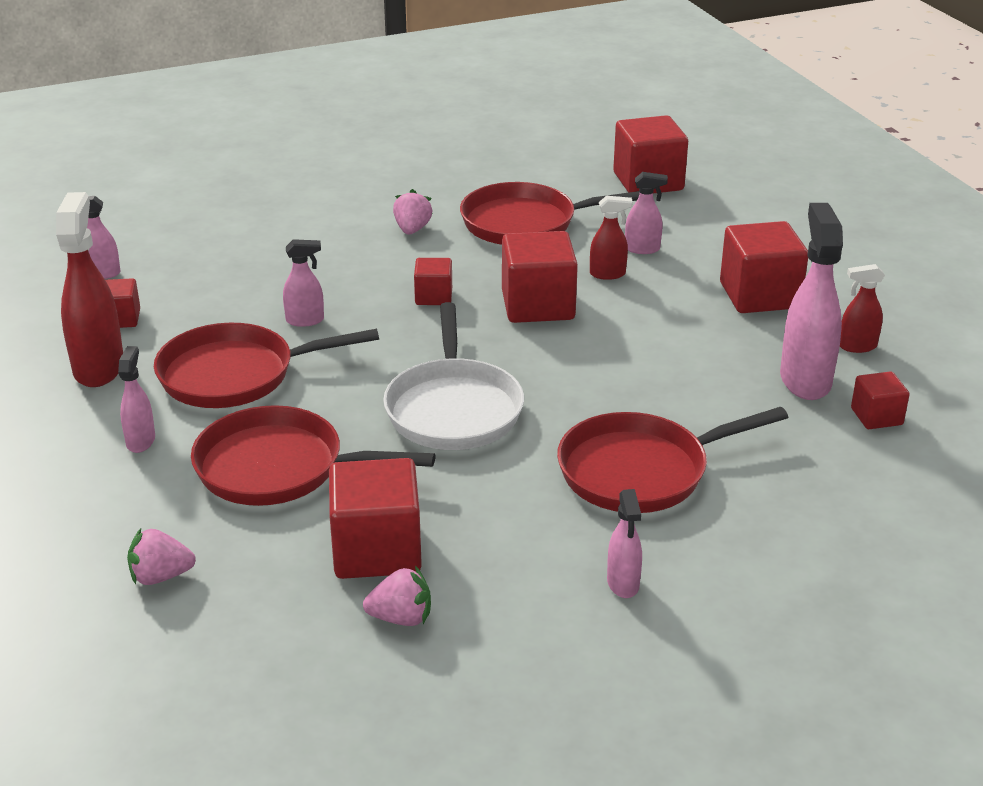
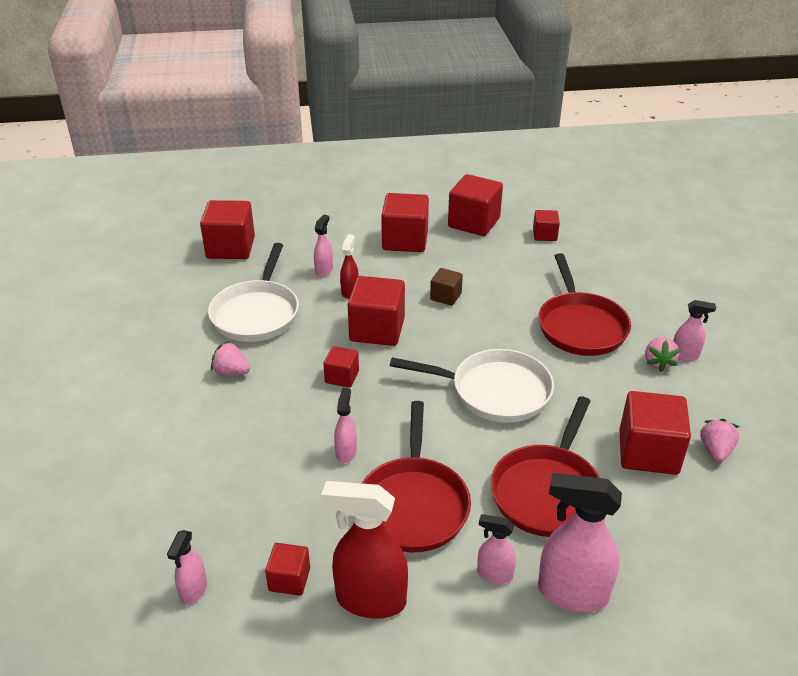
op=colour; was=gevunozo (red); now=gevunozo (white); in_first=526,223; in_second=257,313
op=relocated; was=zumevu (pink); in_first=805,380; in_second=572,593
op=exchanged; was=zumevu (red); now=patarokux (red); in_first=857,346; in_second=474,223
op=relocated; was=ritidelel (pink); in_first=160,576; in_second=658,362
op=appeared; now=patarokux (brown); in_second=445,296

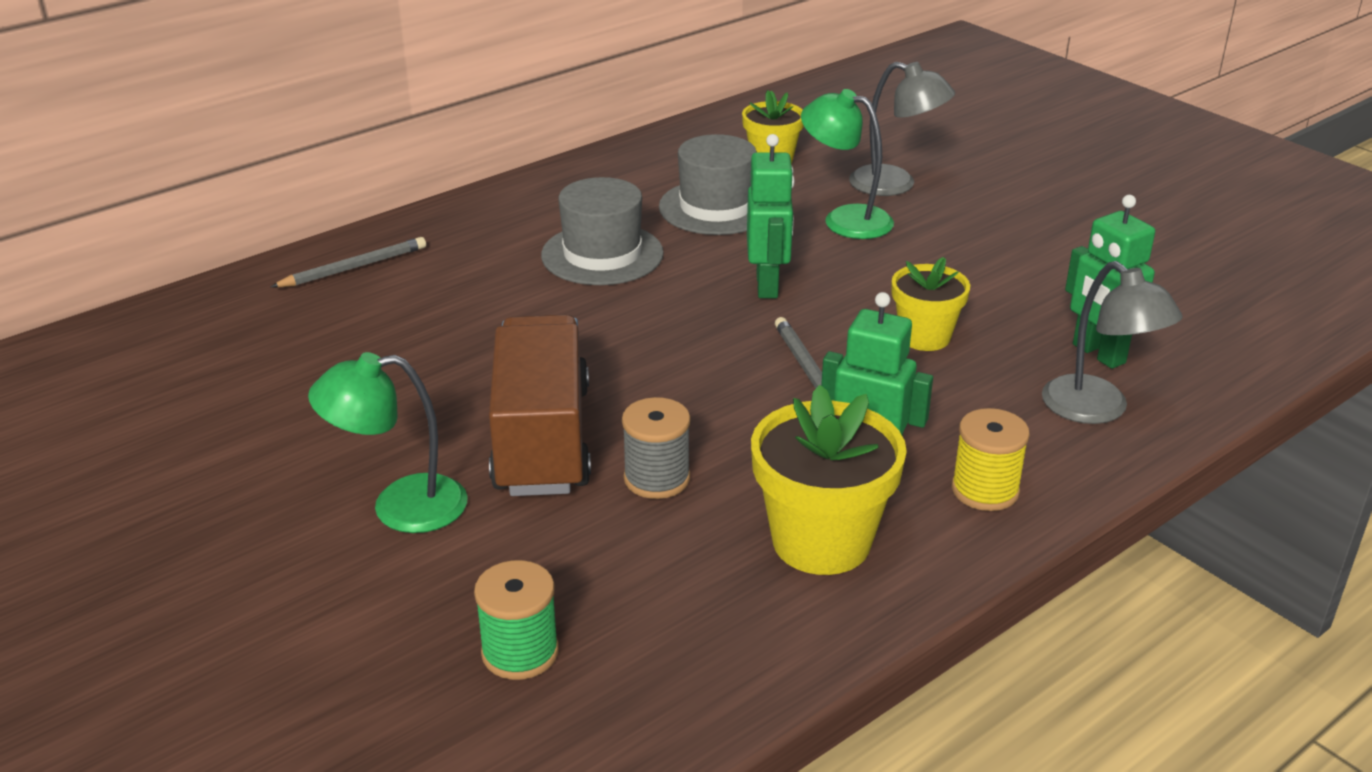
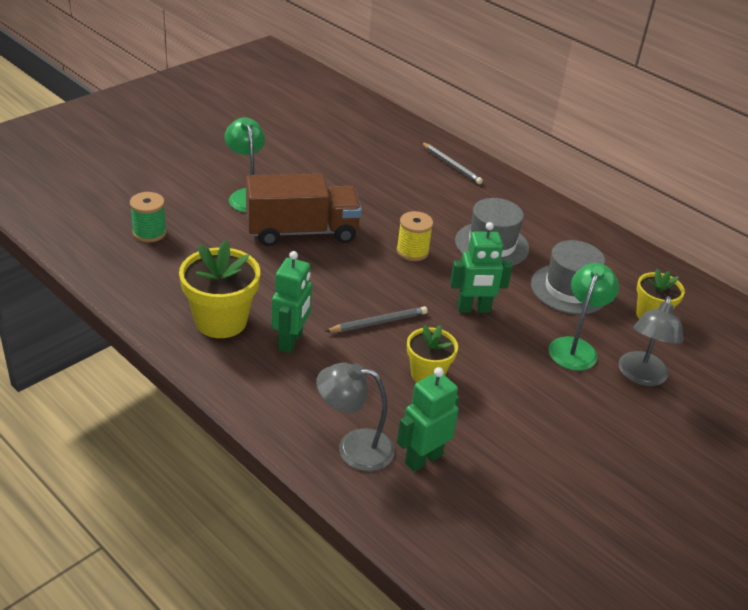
op=spun; was=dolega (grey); in_first=1097,410; in_second=354,448; clockwise=45
op=missing; was=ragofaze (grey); in_first=657,478
op=relocated; was=ragofaze (yellow); in_first=985,490; in_second=412,251

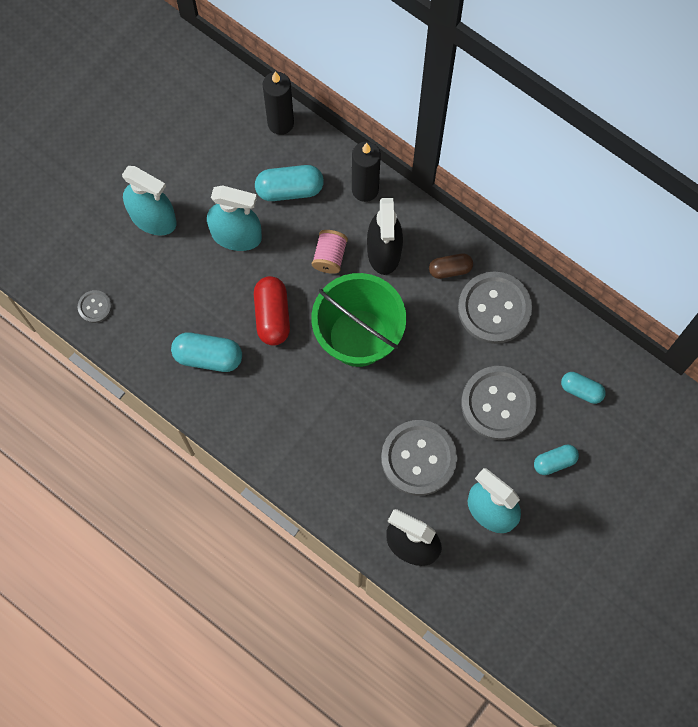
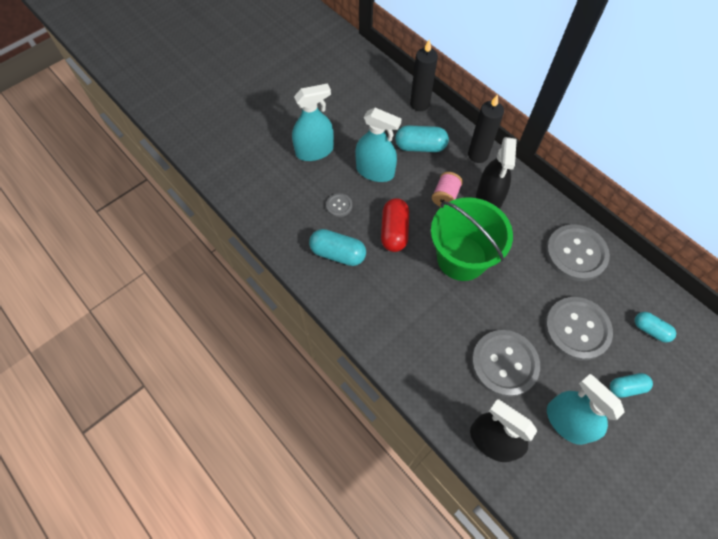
op=spun; was=zumevu (turquoise); in_first=153,218; in_second=314,151; clockwise=-60
op=missing; was=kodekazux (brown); in_first=450,269
op=relocated; was=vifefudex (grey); in_first=94,307; in_second=339,206

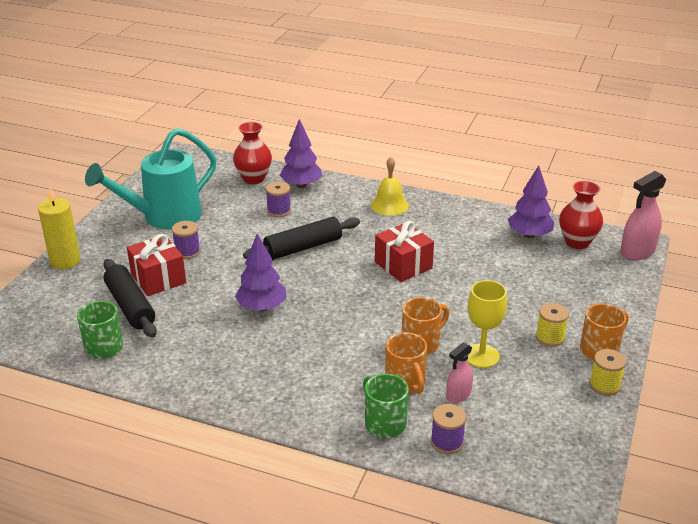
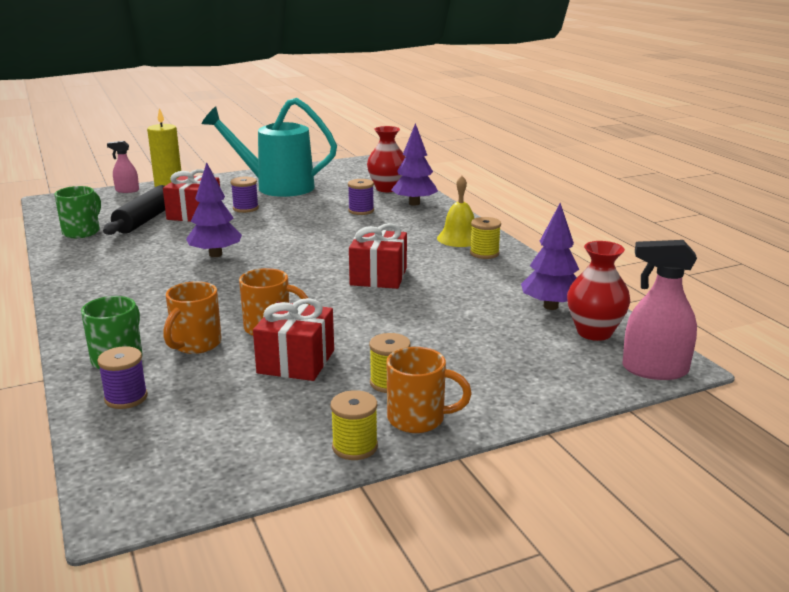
op=missing; was=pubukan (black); in_first=303,247
op=exchanged; was=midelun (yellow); now=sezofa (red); in_first=481,356; in_second=296,361
op=relocated; was=zumevu (pink); in_first=458,395; in_second=127,190
op=appeared; now=ragofaze (yellow); in_second=484,253

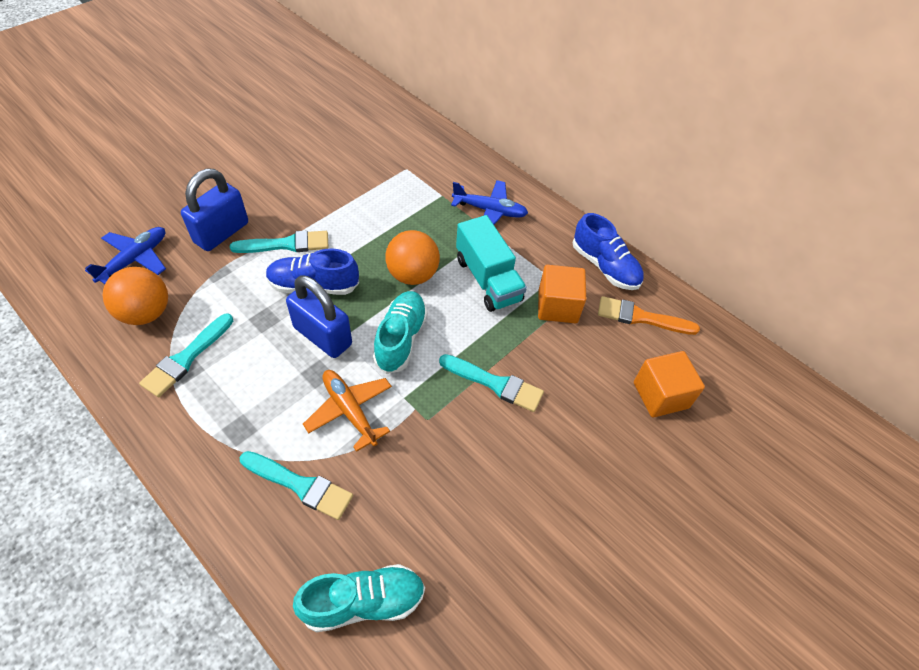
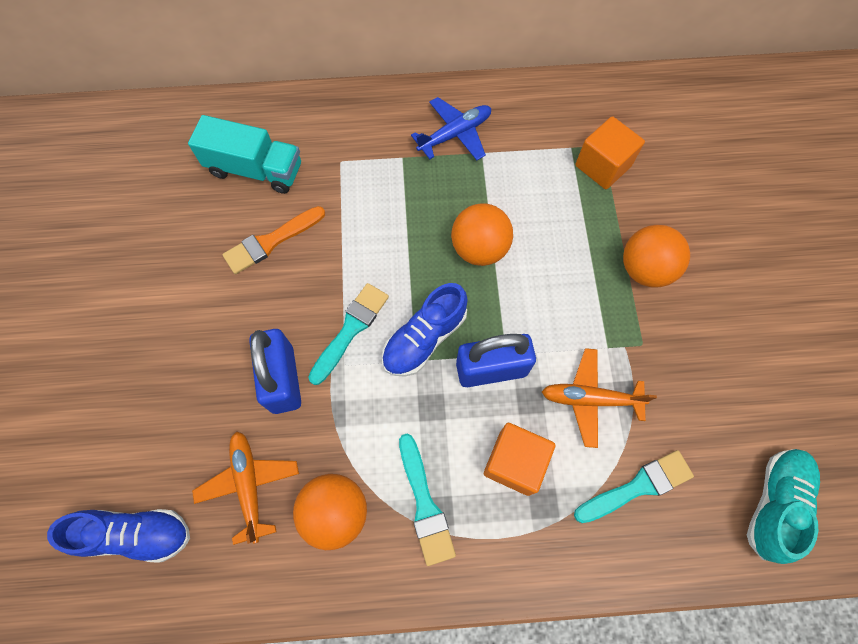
op=relocated; was=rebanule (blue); in_first=605,267; in_second=136,534
op=relocated; was=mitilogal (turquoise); in_first=488,279; in_second=255,169
op=colour; was=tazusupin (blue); now=tazusupin (orange); in_first=135,259; in_second=249,484
op=missing; was=rebanule (turquoise); in_first=401,338
op=relocated; was=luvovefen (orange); in_first=641,317; in_second=271,242
op=relocated; was=patarokux (orange); in_first=660,395; in_second=514,462
op=exchanged; was=luvovefen (turquoise); now=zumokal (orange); in_first=495,384; in_second=645,269

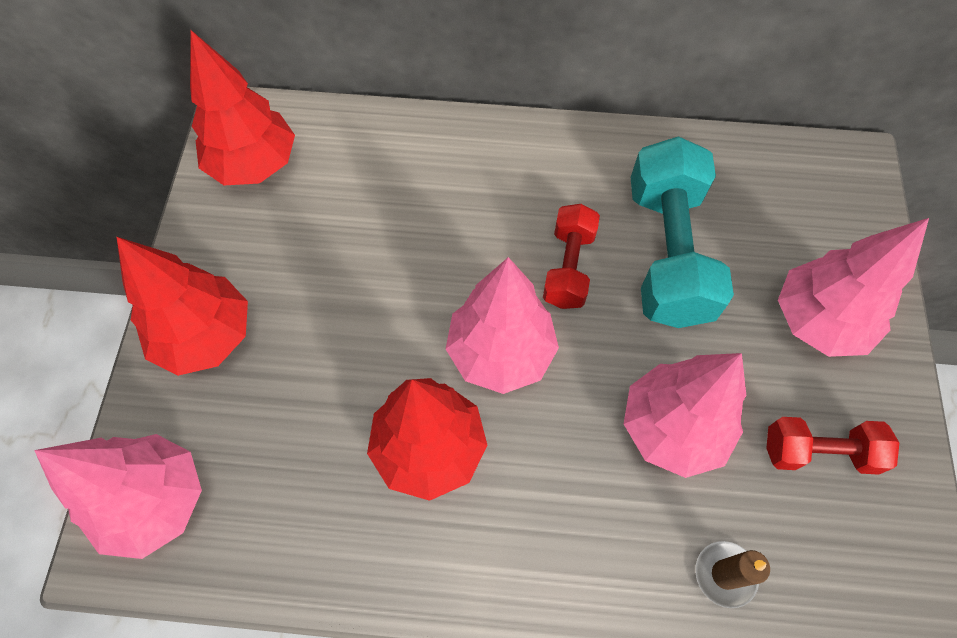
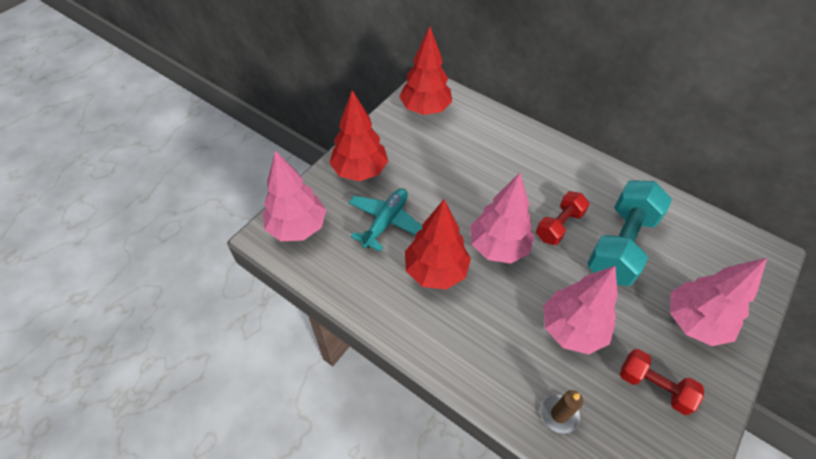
op=appeared; now=tazusupin (turquoise); in_second=385,222

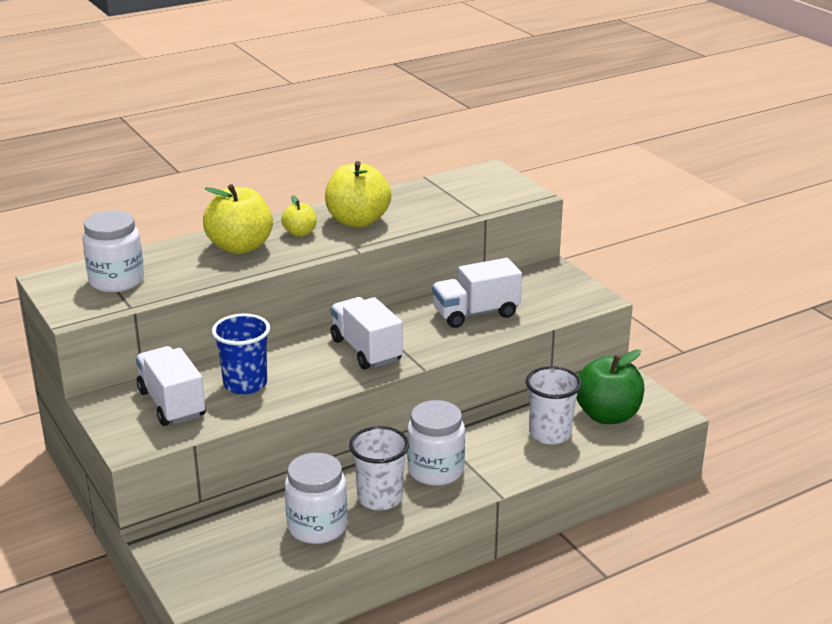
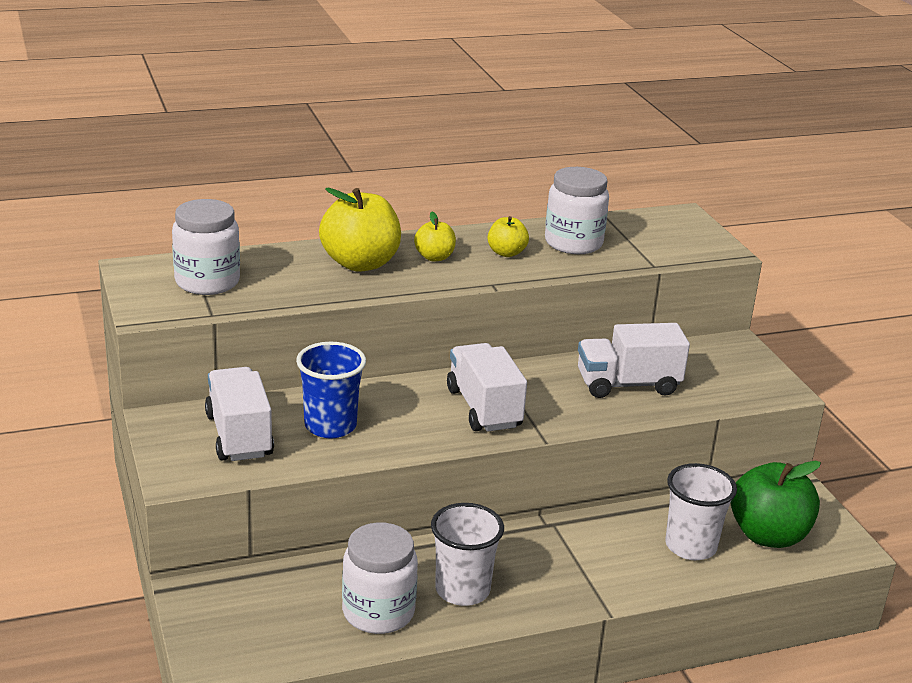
op=size; was=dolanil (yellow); in_first=357,221; in_second=506,253; ratio=0.52
op=relocated; was=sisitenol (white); in_first=435,470; in_second=573,243

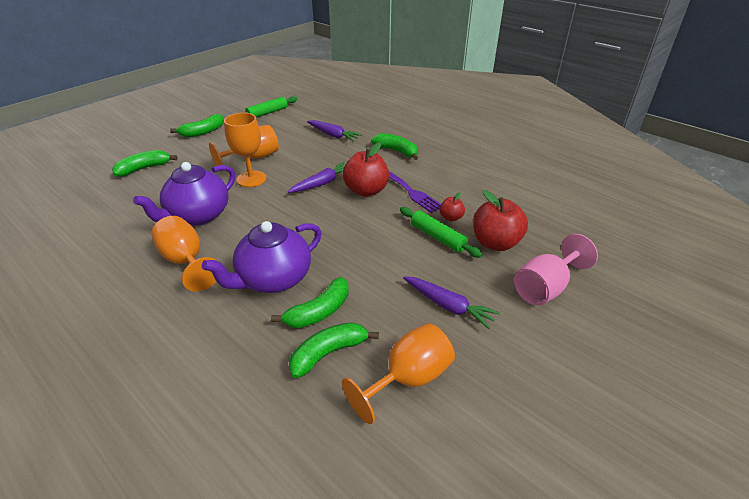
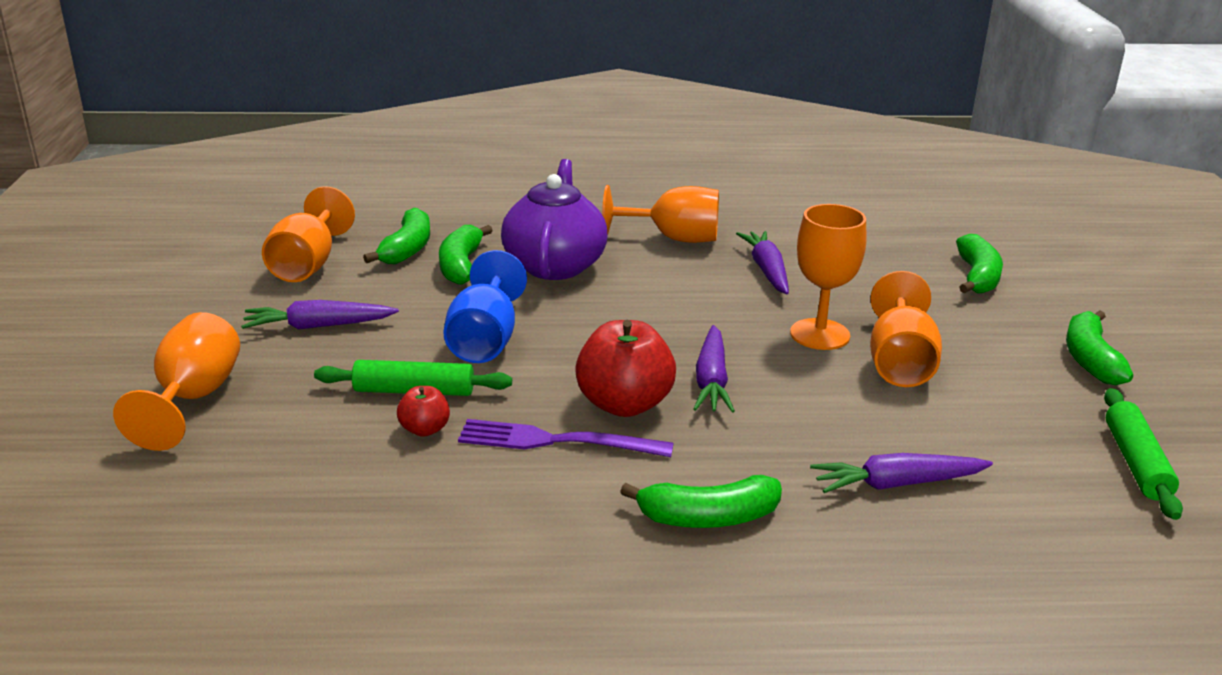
op=exchanged; was=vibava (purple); now=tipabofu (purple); in_first=198,216; in_second=767,270
op=missing; was=dolanil (red); in_first=495,243
op=colour; was=midelun (pink); now=midelun (orange); in_first=545,288; in_second=193,398
op=appeared; now=midelun (blue); in_second=485,340

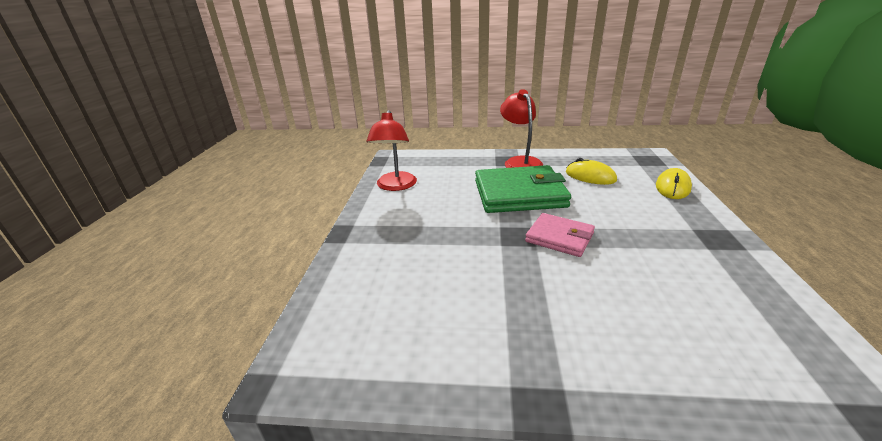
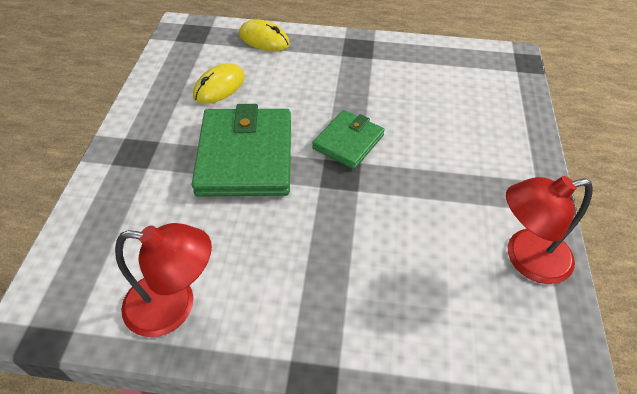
op=relocated; was=dolega (red); in_first=520,162; in_second=526,258
op=colour; was=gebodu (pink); now=gebodu (green); in_first=559,237; in_second=348,142

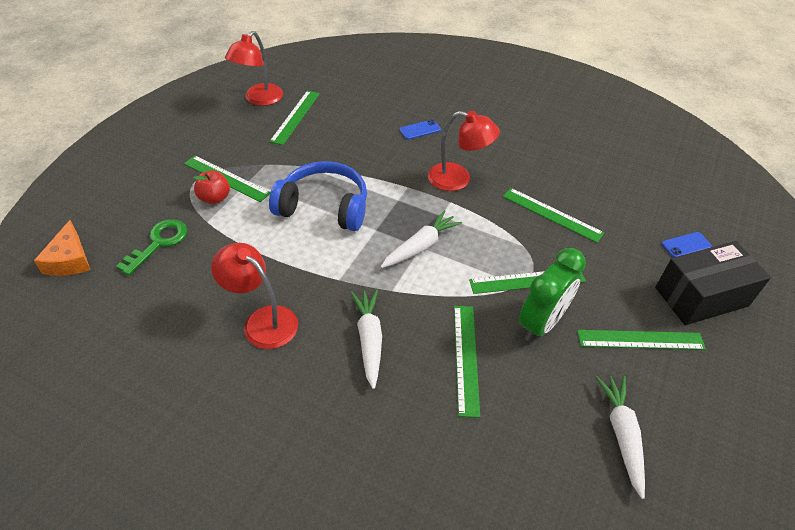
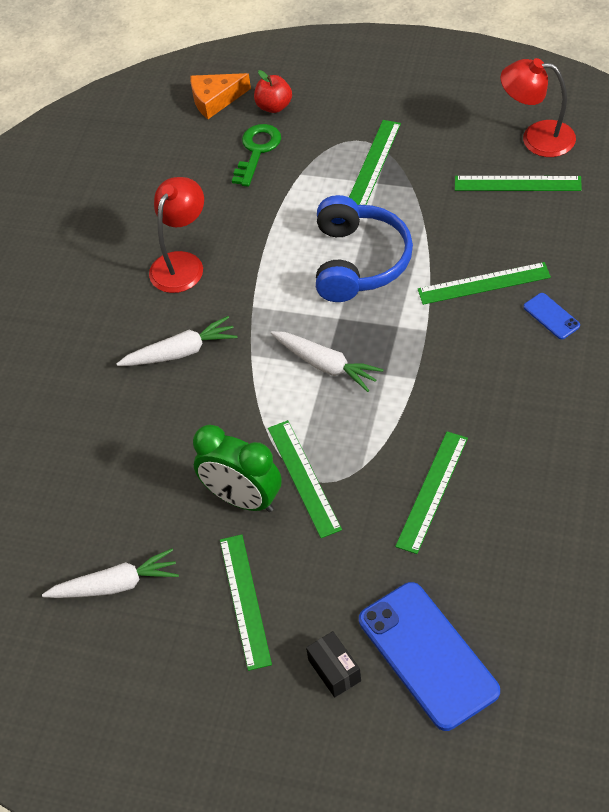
op=missing; was=dolega (red); in_first=458,179
op=relocated; was=dolanil (red); in_first=214,198; in_second=274,106
op=spun; was=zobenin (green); in_first=159,243; in_second=257,151; clockwise=-90
op=size; was=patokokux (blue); in_first=686,245; in_second=428,655; ratio=2.3
op=size; was=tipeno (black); in_first=701,297; in_second=334,670; ratio=0.48
op=relocated; was=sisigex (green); in_first=466,358; in_second=484,283

